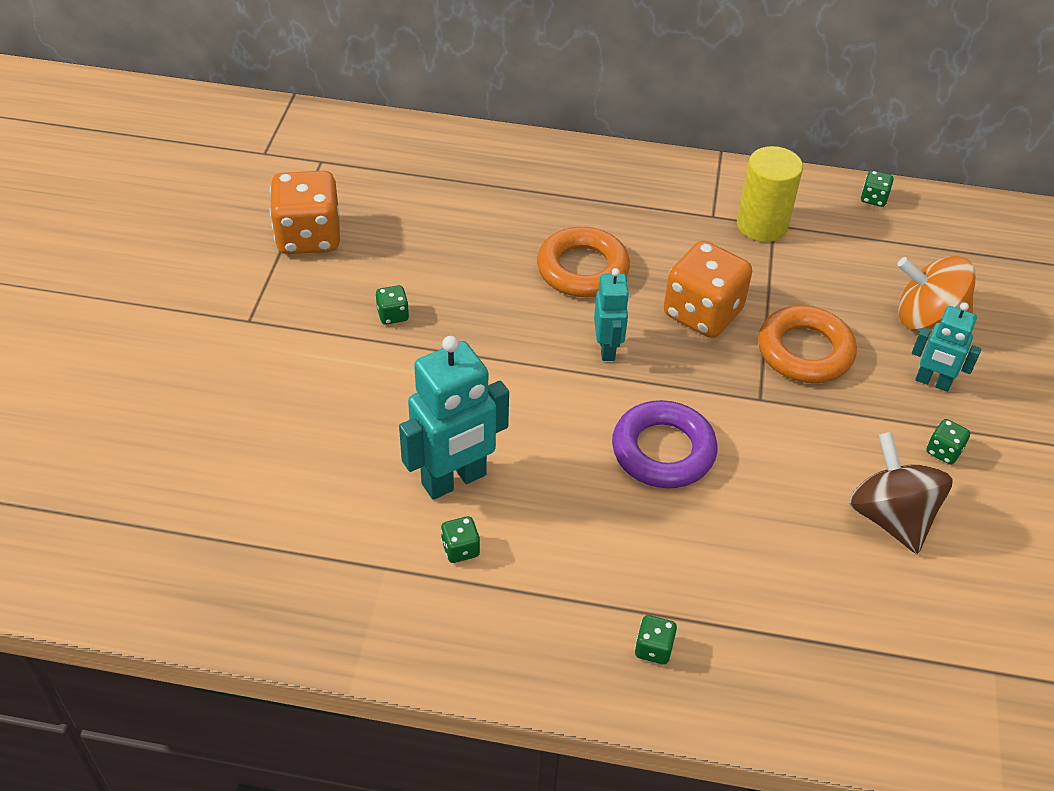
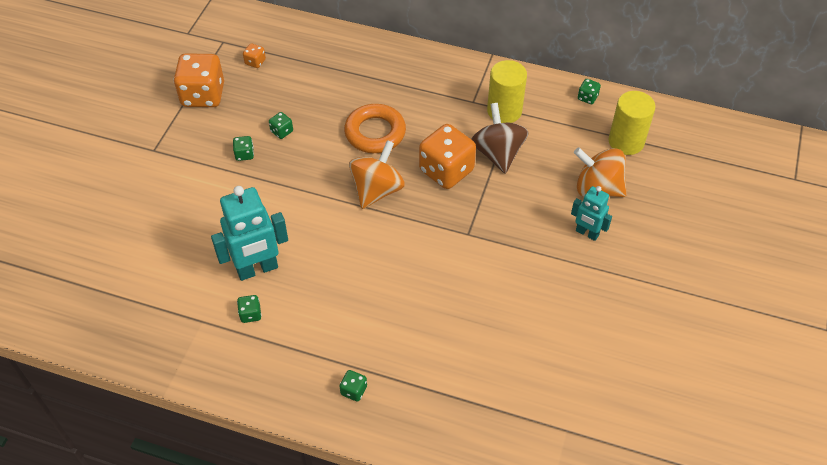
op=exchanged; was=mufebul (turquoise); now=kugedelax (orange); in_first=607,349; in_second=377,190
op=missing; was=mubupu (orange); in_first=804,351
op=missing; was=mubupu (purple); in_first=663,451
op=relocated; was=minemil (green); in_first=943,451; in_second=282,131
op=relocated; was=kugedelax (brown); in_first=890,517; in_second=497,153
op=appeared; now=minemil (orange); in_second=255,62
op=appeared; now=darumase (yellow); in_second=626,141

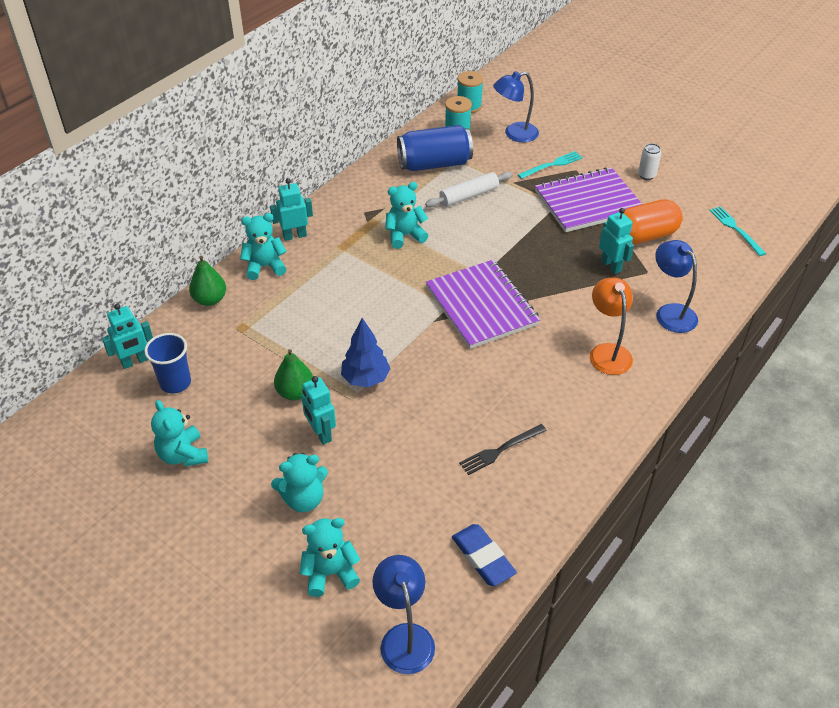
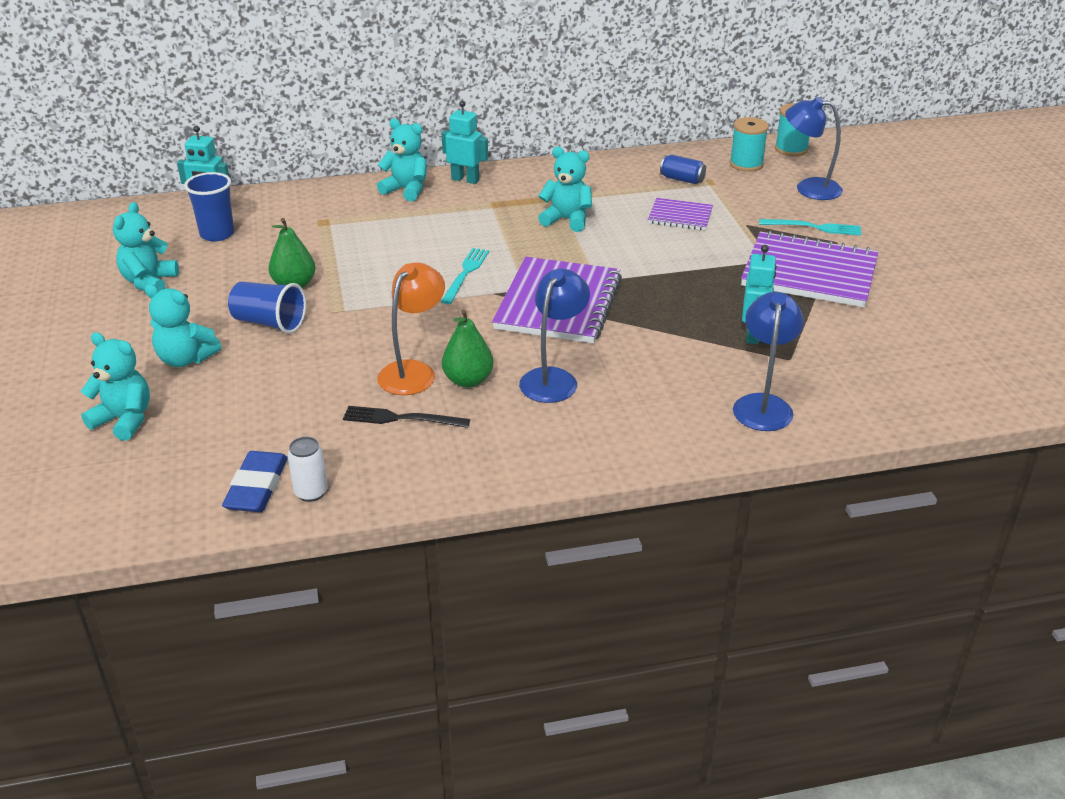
op=size; was=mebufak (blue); in_first=434,164; in_second=682,179; ratio=0.47
op=relocated; was=mebufak (white); in_first=646,175; in_second=311,492
op=exchanged; was=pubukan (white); now=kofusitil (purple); in_first=469,196; in_second=680,216
op=missing; was=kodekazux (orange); in_first=644,236
op=relocated; was=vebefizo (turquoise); in_first=736,229; in_second=465,274
op=relocated; was=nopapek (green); in_first=210,300; in_second=468,380
op=relocated; was=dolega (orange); in_first=607,352; in_second=413,371
op=missing; was=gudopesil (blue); in_first=365,379
op=exchanged; was=mufebul (turquoise); now=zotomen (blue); in_first=321,433; in_second=269,323
op=relocated; was=dolega (blue); in_first=404,637; in_second=553,378

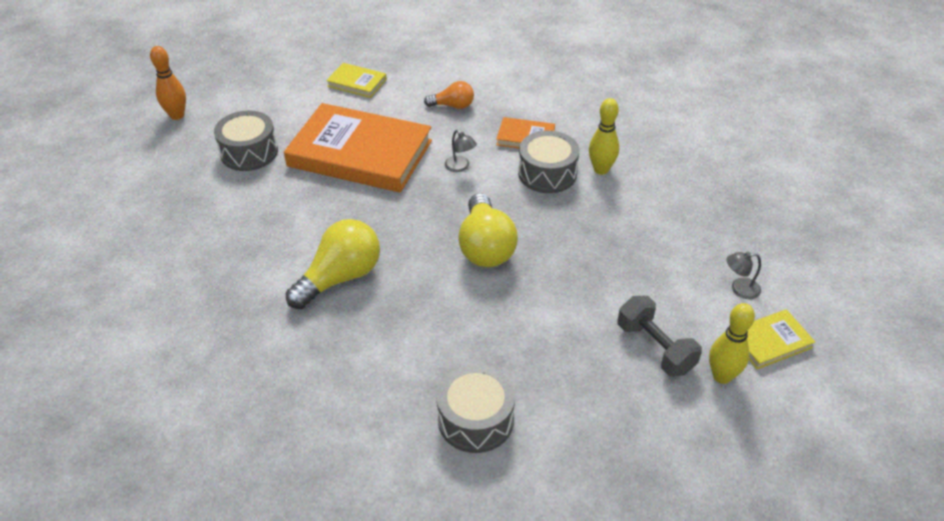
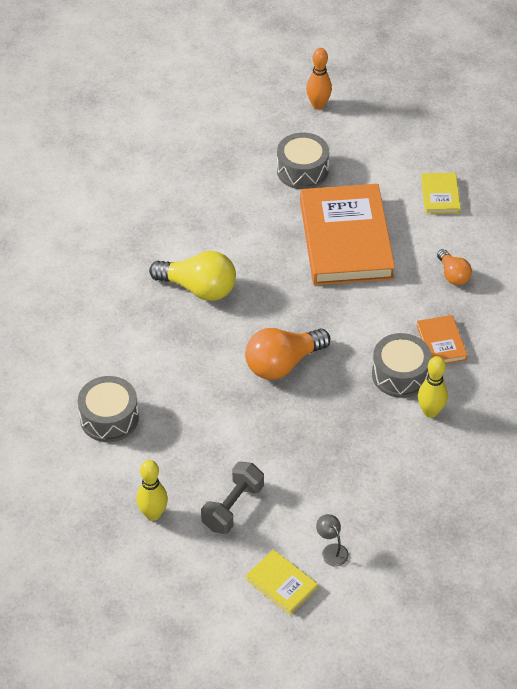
op=missing; was=dolega (grey); in_first=460,167
op=colour; was=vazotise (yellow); now=vazotise (orange); in_first=485,247; in_second=283,363
op=relocated; was=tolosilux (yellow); in_first=722,376; in_second=153,514

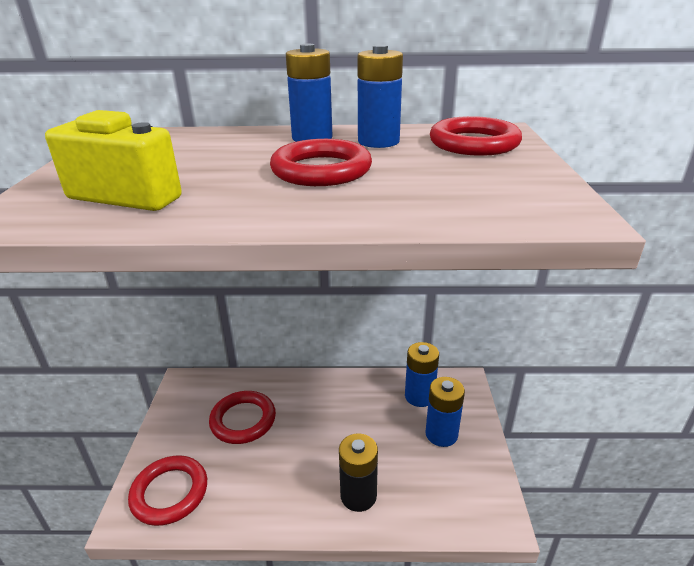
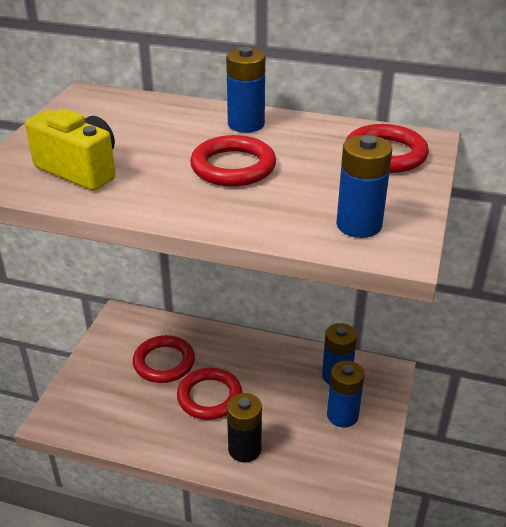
op=relocated; was=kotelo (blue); in_first=378,141; in_second=359,225
op=relocated; was=mubupu (red); in_first=170,493; in_second=209,397

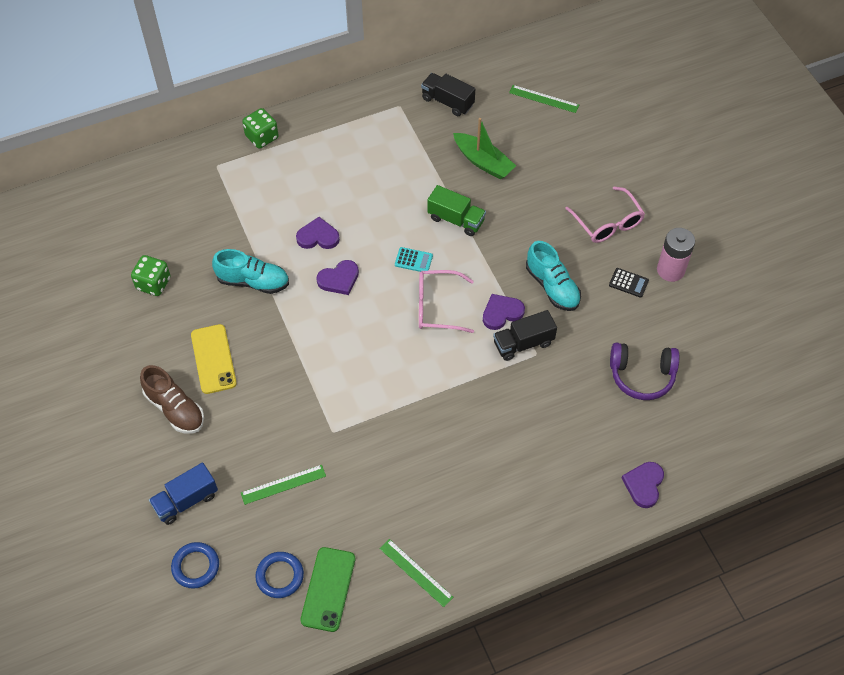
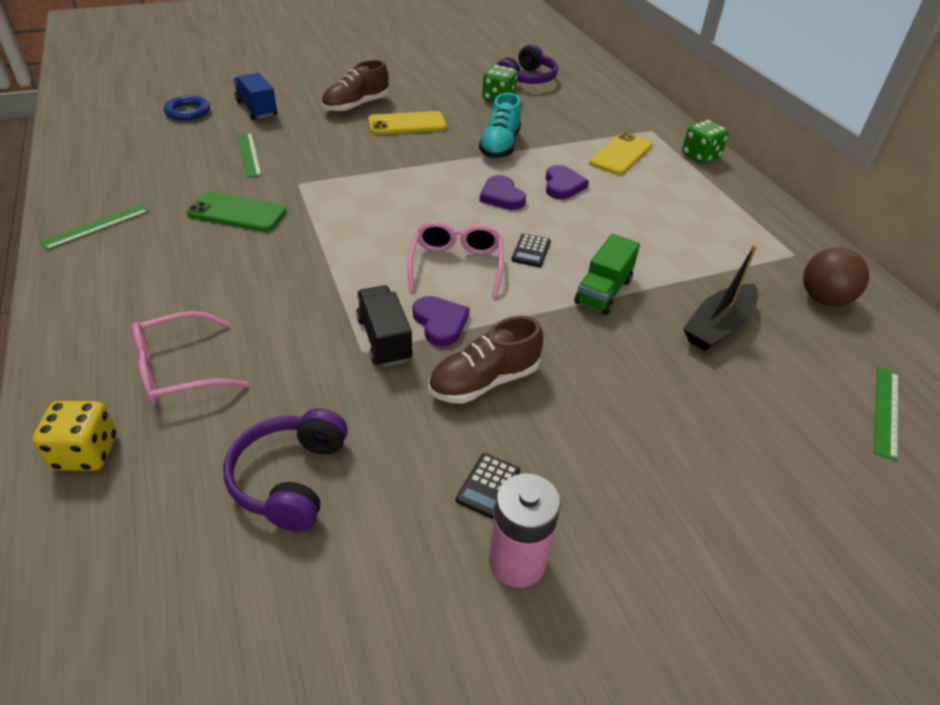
op=exchanged; was=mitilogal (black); now=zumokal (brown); in_first=447,102; in_second=823,299
op=colour; was=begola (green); now=begola (black); in_first=483,162; in_second=718,327
op=relocated; was=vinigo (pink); in_first=608,223; in_second=178,370
op=colour; was=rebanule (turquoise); now=rebanule (brown); in_first=552,286; in_second=484,381
op=colour; was=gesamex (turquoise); now=gesamex (black); in_first=413,260; in_second=531,251
op=exchanged; was=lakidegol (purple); now=minemil (yellow); in_first=644,485; in_second=86,453
op=relocated; was=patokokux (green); in_first=328,589; in_second=237,213
op=missing; was=mubupu (blue); in_first=280,576
op=appeared; now=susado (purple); in_second=527,79
op=appeared; now=patokokux (yellow); in_second=621,154

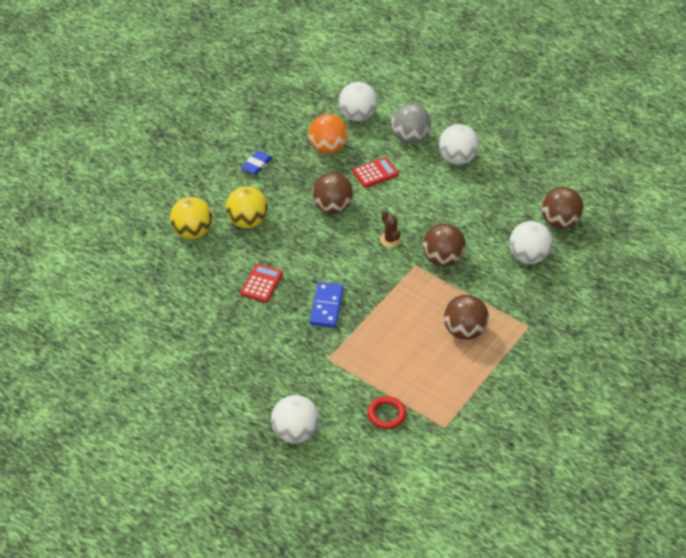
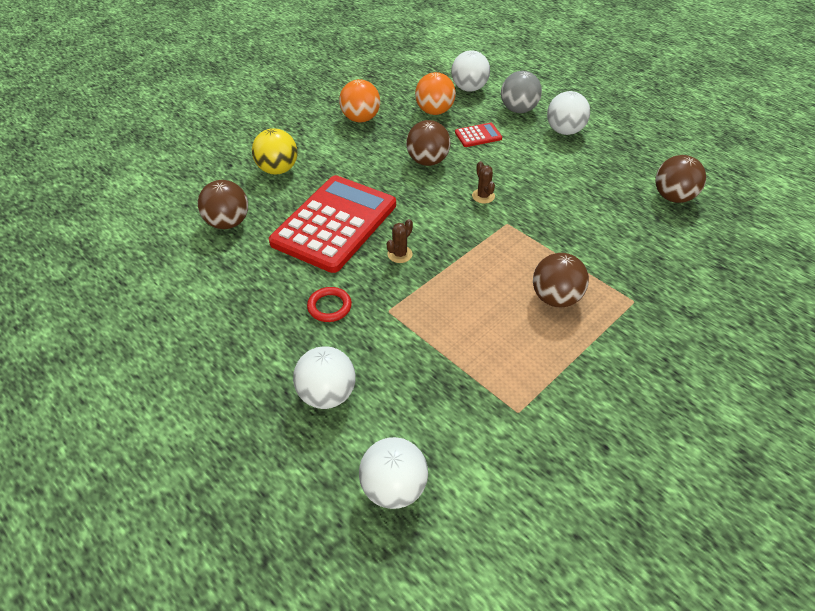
op=exchanged; was=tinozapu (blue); now=zumokal (orange); in_first=257,165; in_second=360,119
op=missing; was=zumokal (yellow); in_first=247,221
op=relocated; was=zumokal (white); in_first=528,256; in_second=394,488
op=relocated; was=zumokal (brown); in_first=442,259; in_second=228,223
op=size; was=gesamex (red); in_first=261,283; in_second=334,224; ratio=2.47
op=exchanged; was=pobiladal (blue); now=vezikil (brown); in_first=326,306; in_second=400,254
op=relocated; was=mubupu (red); in_first=386,414; in_second=329,307

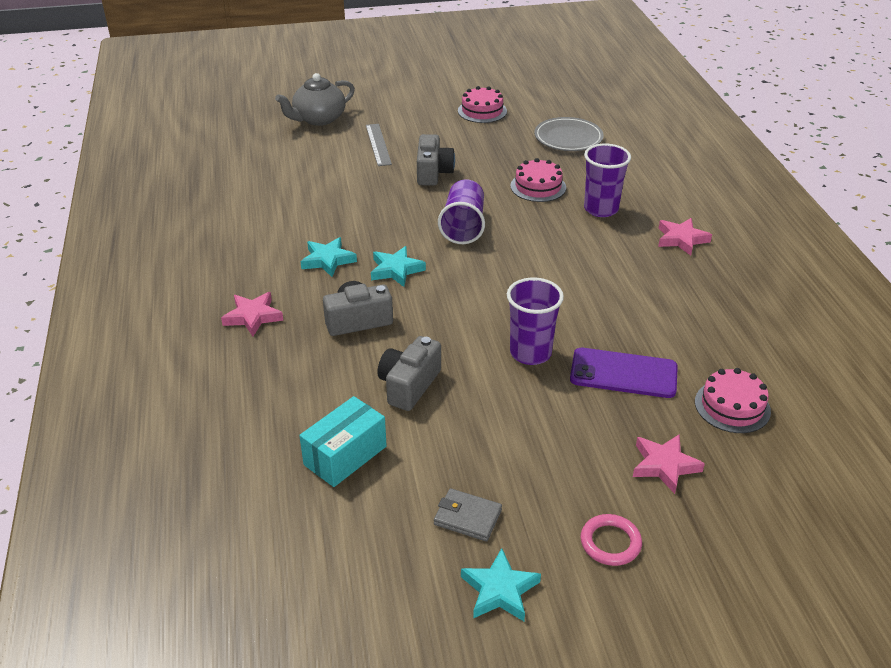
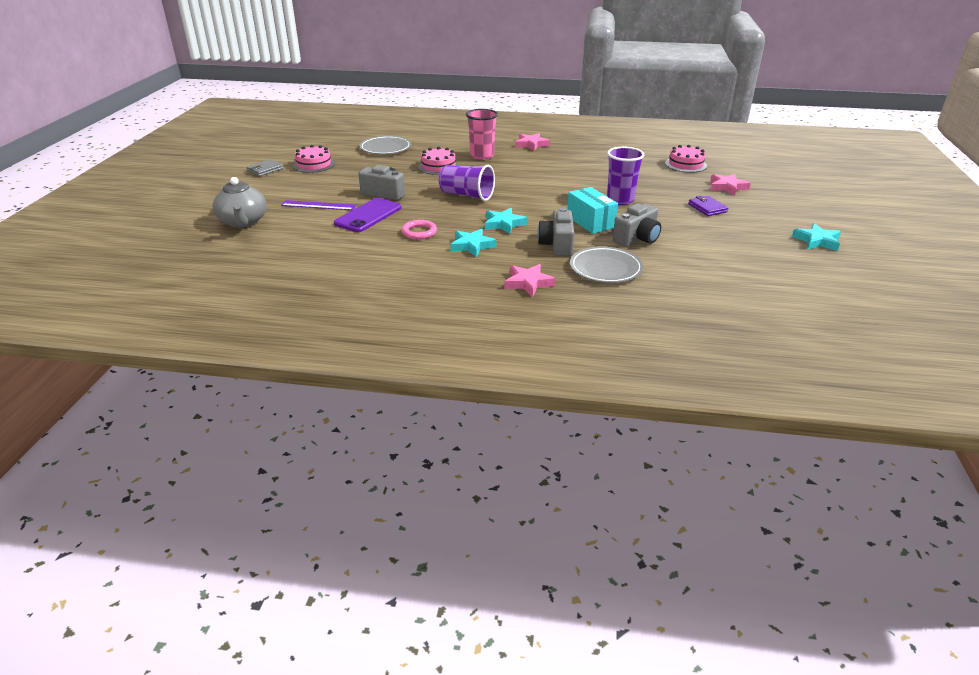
op=colour; was=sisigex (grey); now=sisigex (purple); in_first=378,144; in_second=318,205
op=colour; was=zotomen (purple); now=zotomen (pink); in_first=601,209; in_second=482,156
op=spun; was=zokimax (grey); in_first=409,385; in_second=637,238; clockwise=-90
op=relocated; was=patokokux (purple); in_first=623,373; in_second=368,215
op=relocated; was=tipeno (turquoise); in_first=345,455; in_second=590,222
op=relocated; was=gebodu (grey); in_first=467,517; in_second=265,170
op=relocated; was=mubupu (pink); in_first=610,542; in_second=419,232
op=appeared; now=gebodu (purple); in_second=707,208
op=appeared; now=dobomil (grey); in_second=605,268

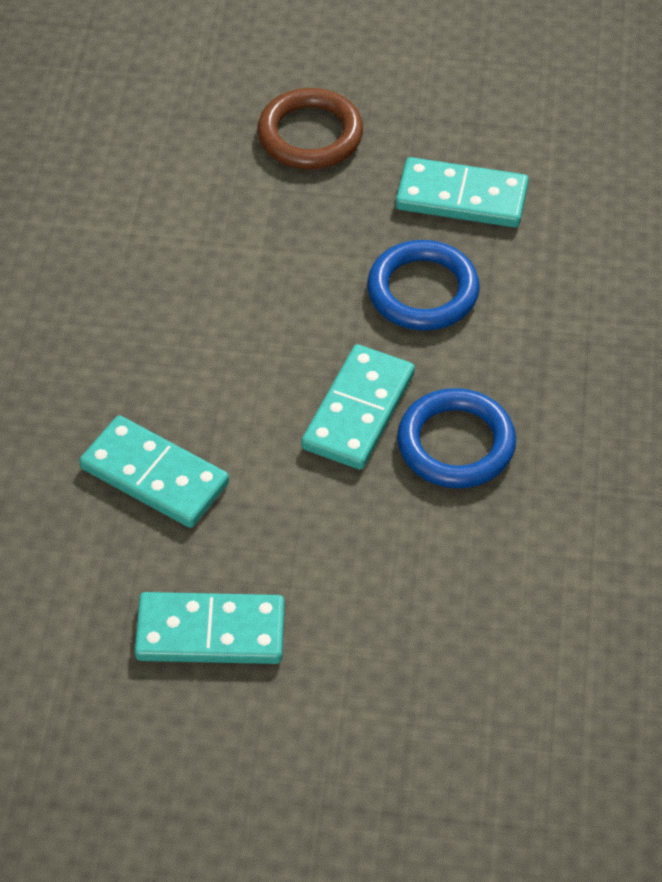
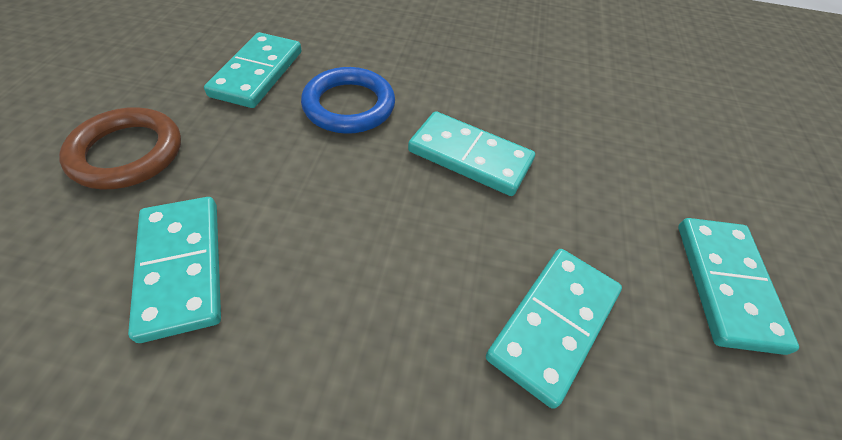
op=missing; was=mubupu (blue); in_first=456,444
op=appeared; now=pobiladal (turquoise); in_second=182,267

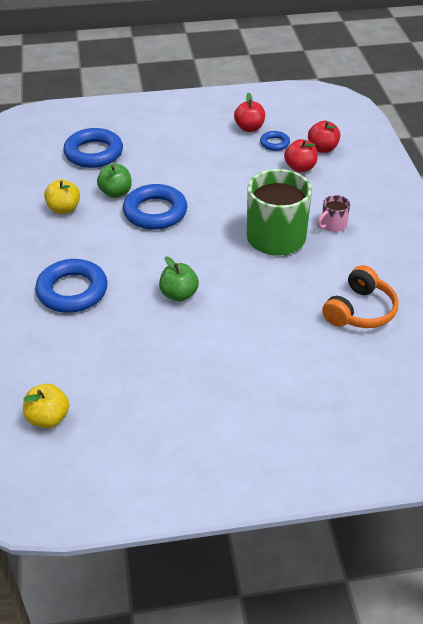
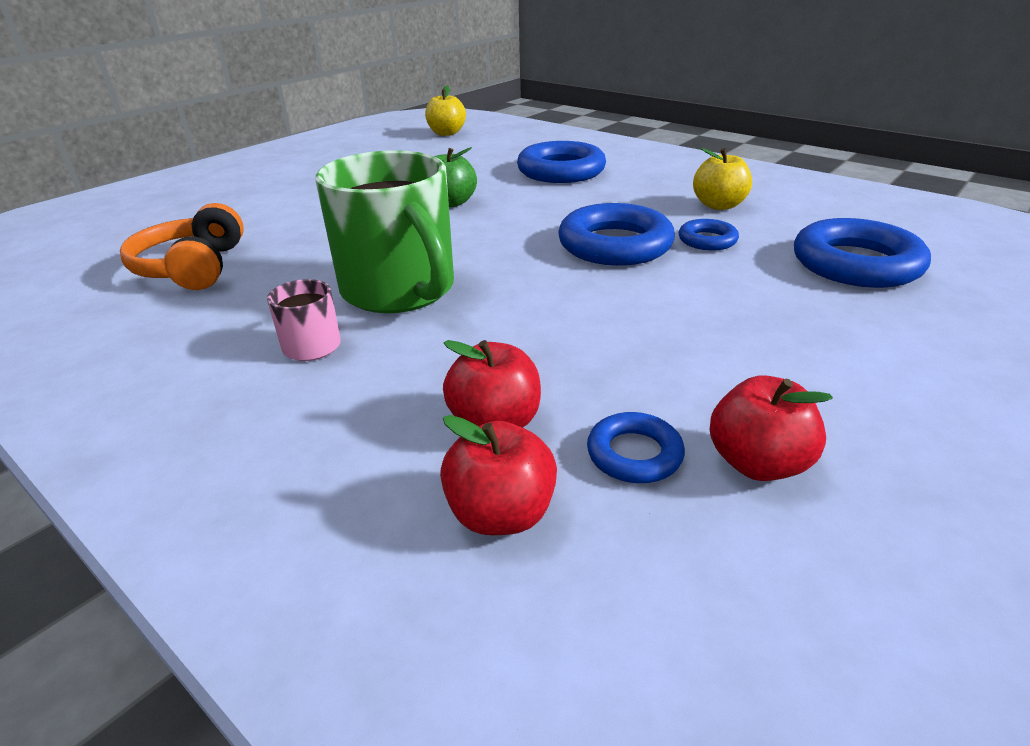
op=exchanged; was=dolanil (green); now=mubupu (blue); in_first=116,193; in_second=707,240

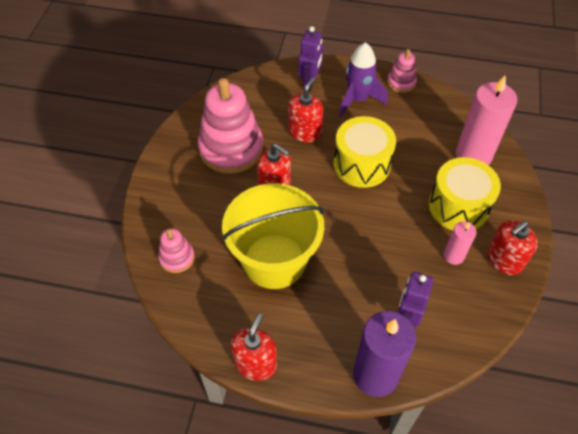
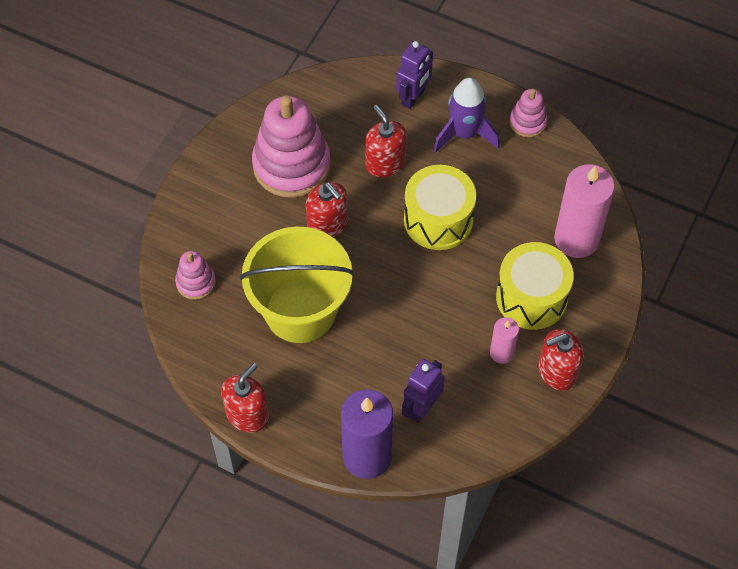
op=spun; was=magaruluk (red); in_first=305,132; in_second=385,163; clockwise=-75

